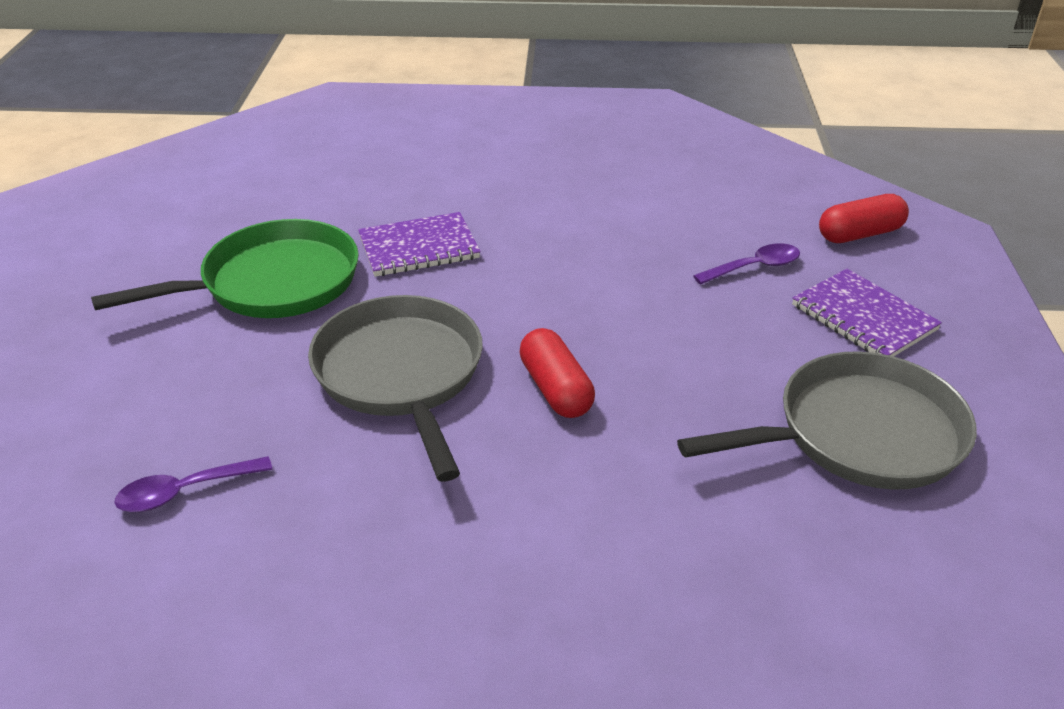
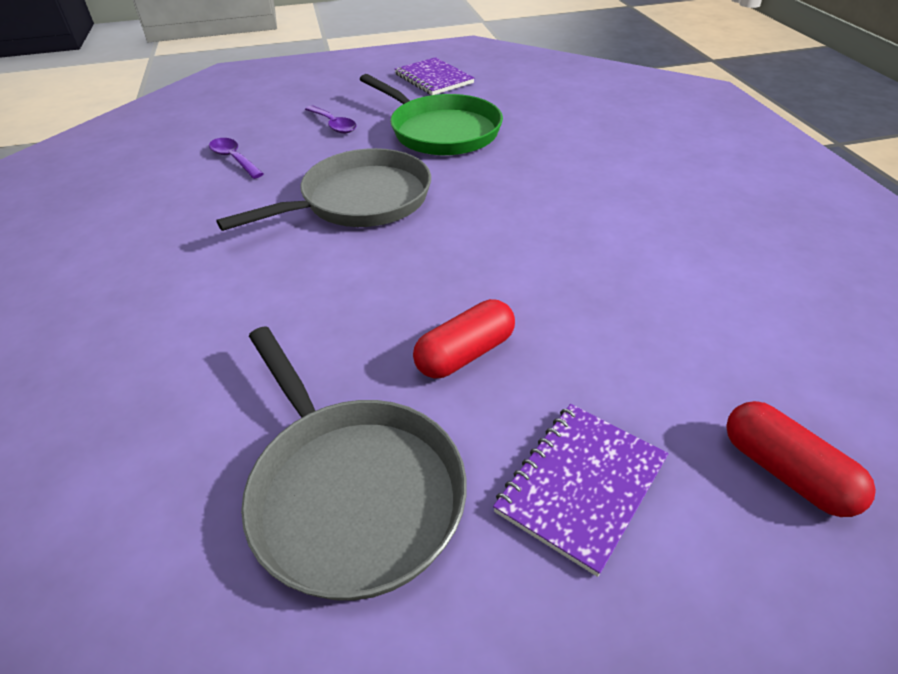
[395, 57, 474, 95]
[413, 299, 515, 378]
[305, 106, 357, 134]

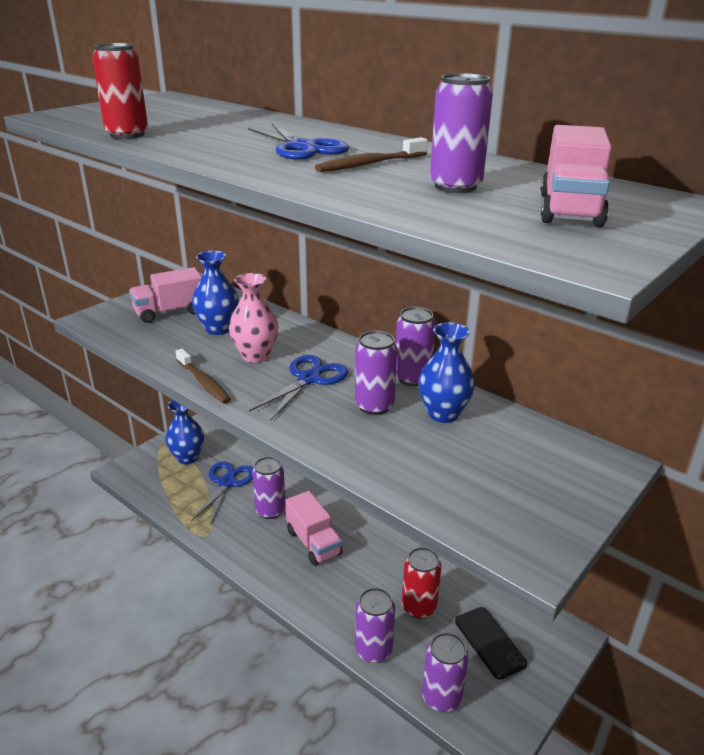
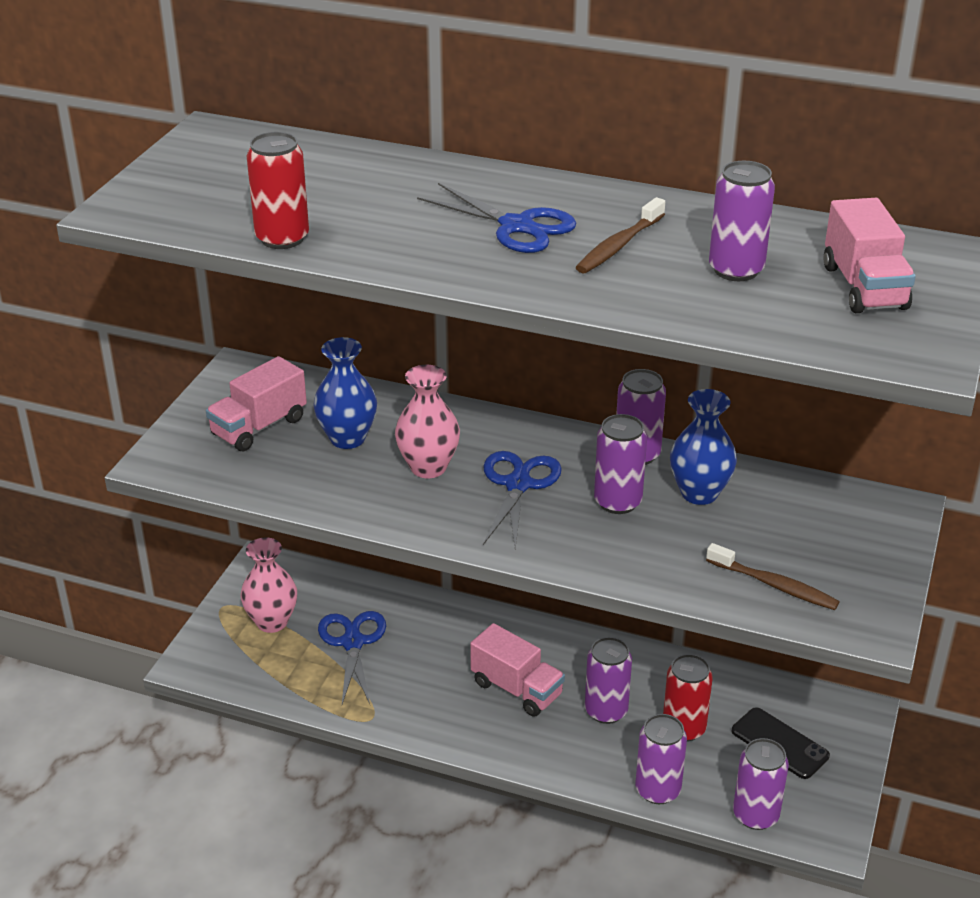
[241, 537, 297, 633]
[706, 543, 840, 610]
[585, 637, 632, 724]

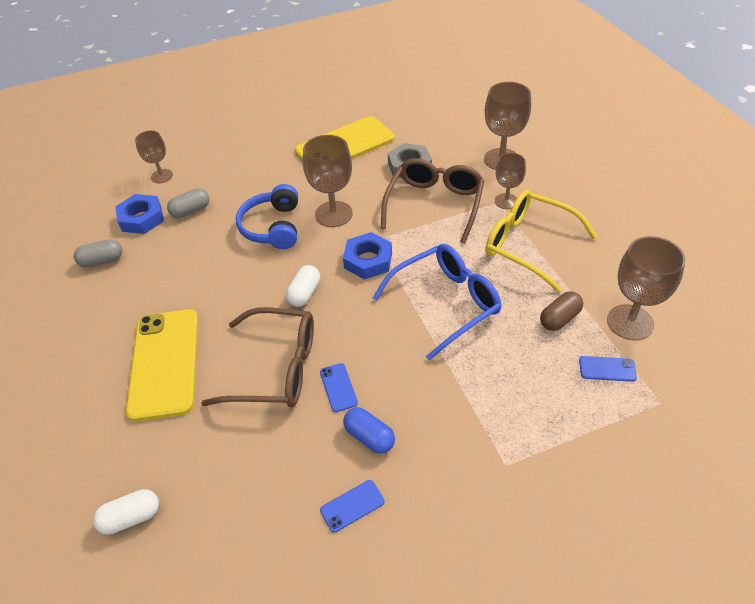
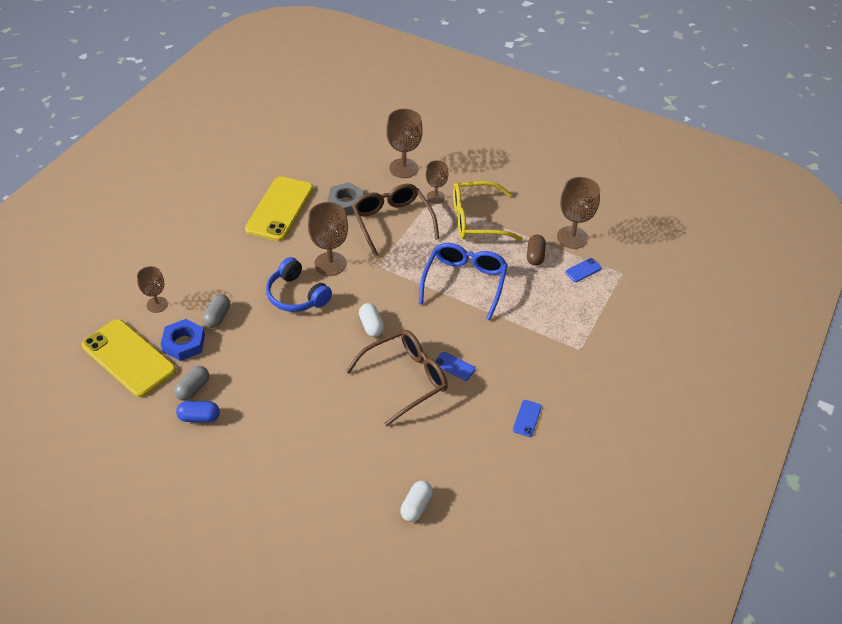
[82, 319, 176, 397]
[343, 232, 392, 280] (first image)
[176, 401, 220, 422]

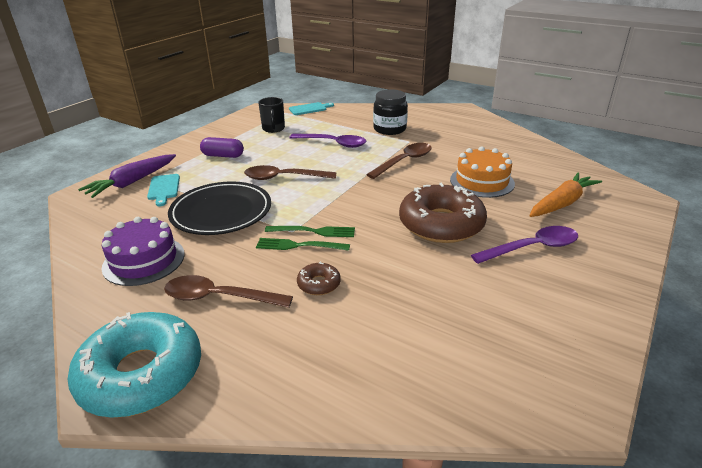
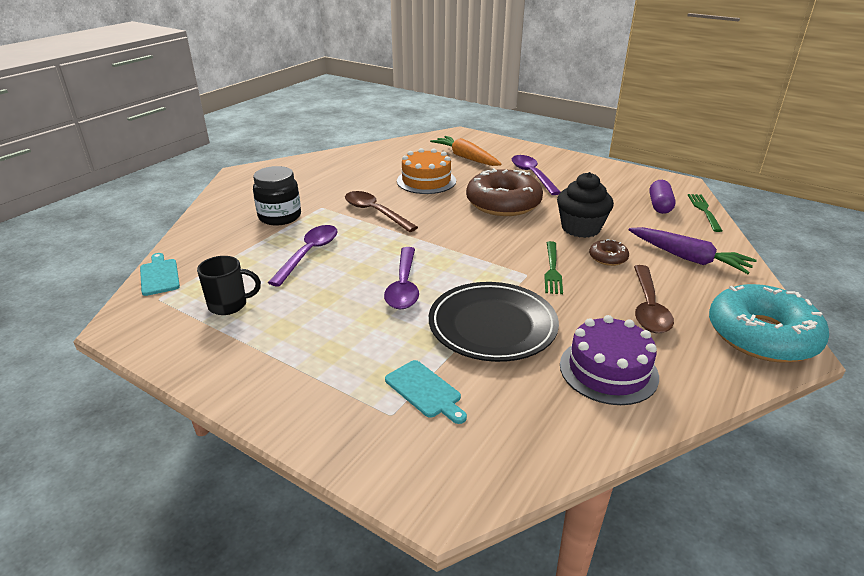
[629, 227, 757, 274]
[385, 360, 467, 424]
[649, 180, 676, 214]
[384, 247, 419, 310]
[688, 194, 723, 232]
[557, 172, 614, 238]

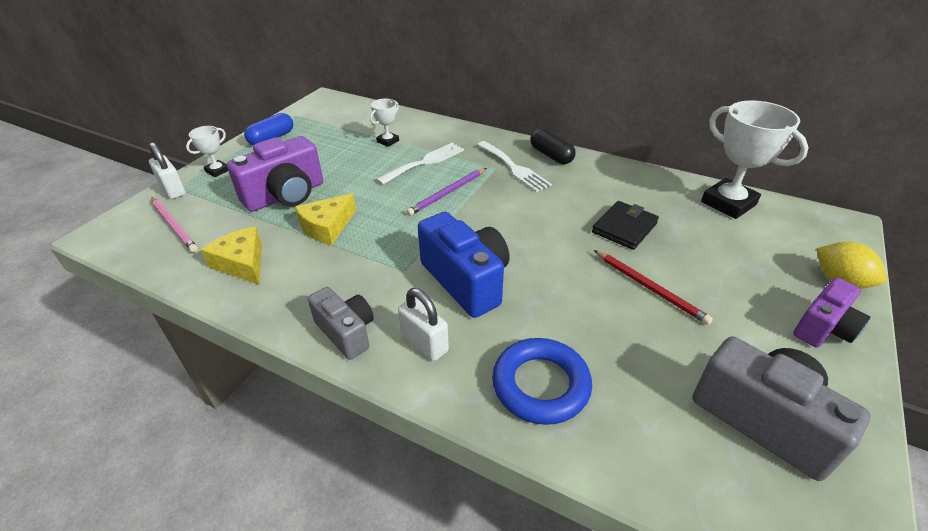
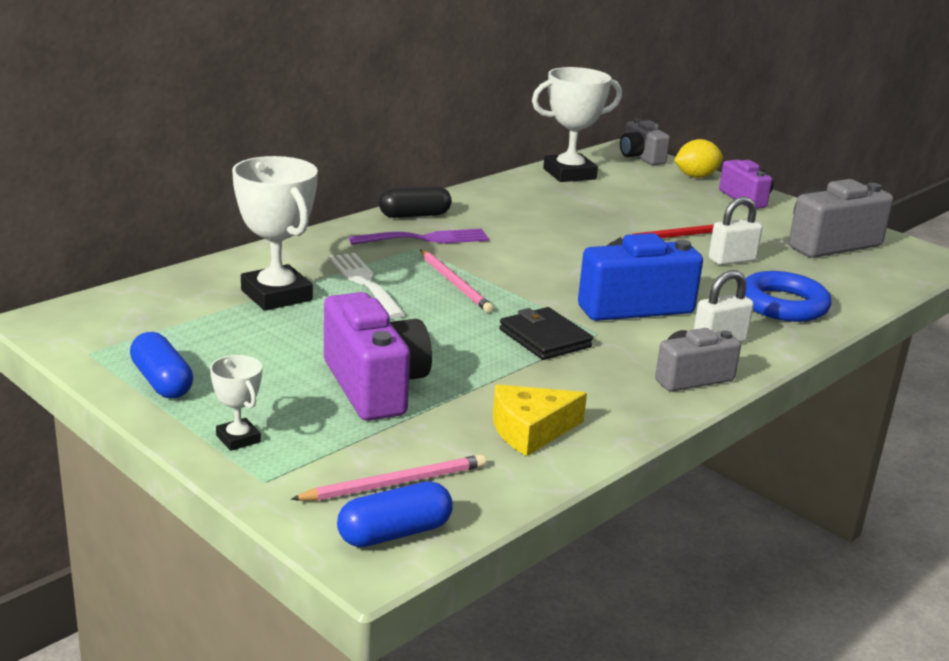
[709, 196, 762, 265]
[295, 193, 356, 245] (first image)
[232, 156, 318, 311]
[420, 250, 494, 313]
[349, 229, 489, 245]
[499, 307, 593, 360]
[337, 481, 453, 547]
[620, 119, 670, 165]

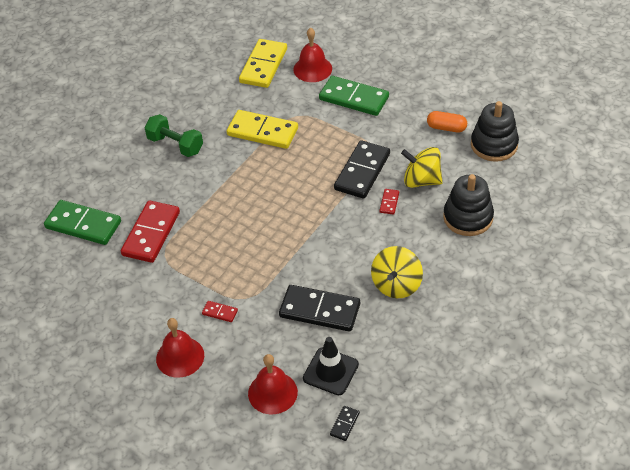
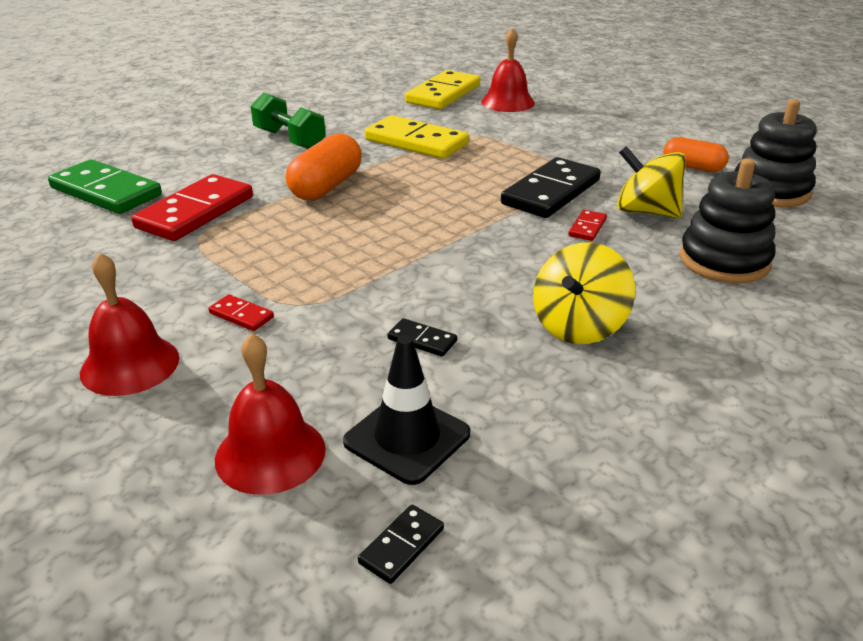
[387, 318, 457, 357]
[319, 76, 389, 116] (first image)
[286, 133, 362, 200]

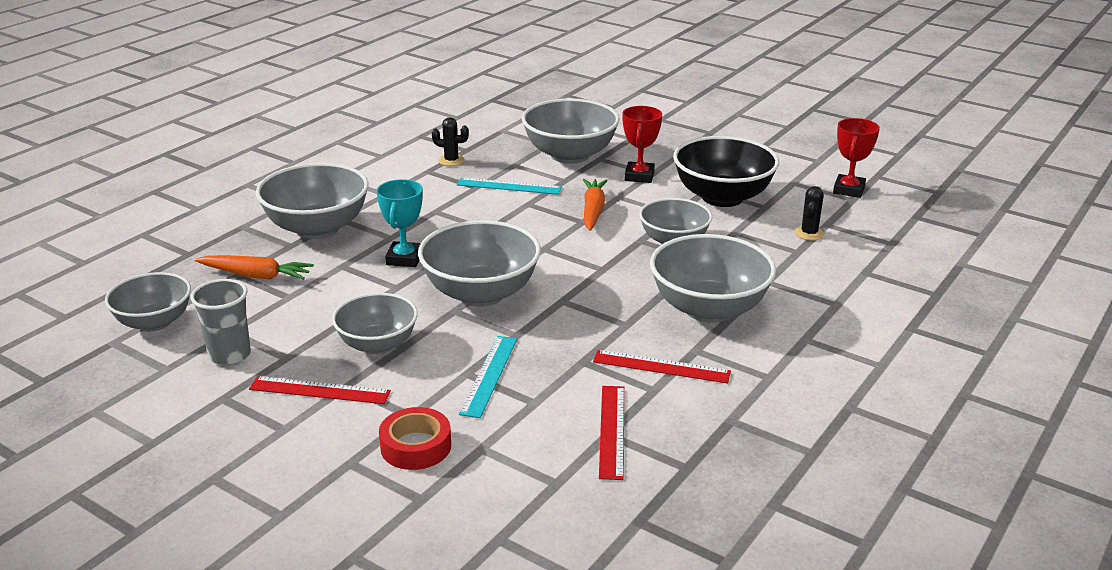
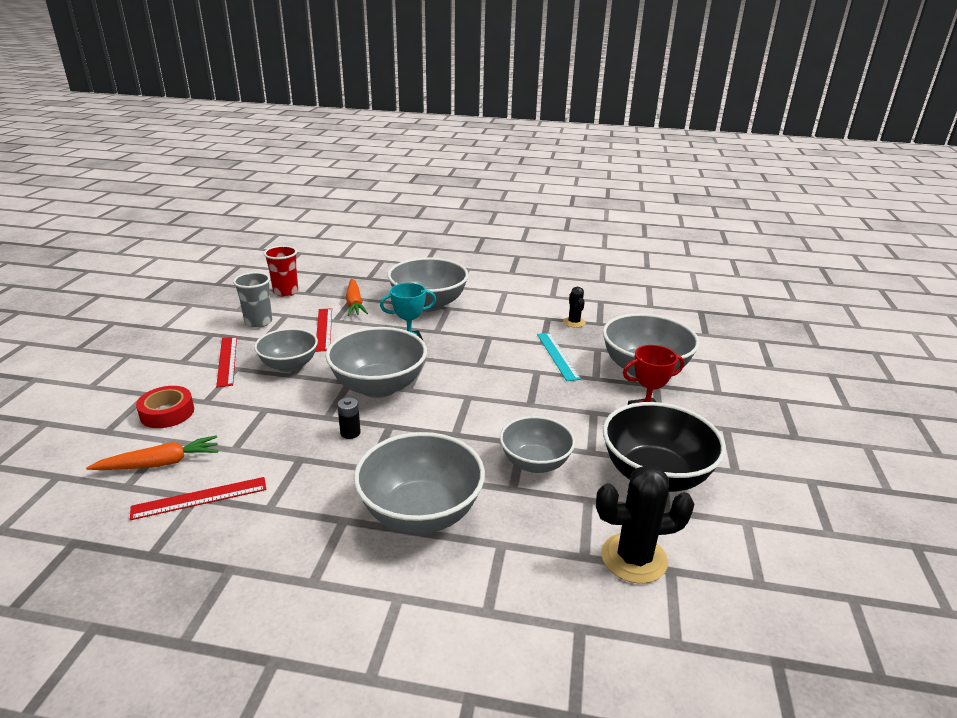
[264, 246, 298, 297]
[459, 336, 517, 418] (first image)
[86, 435, 218, 470]
[315, 308, 332, 352]
[596, 465, 695, 584]
[833, 118, 880, 198] (first image)
[337, 397, 361, 439]

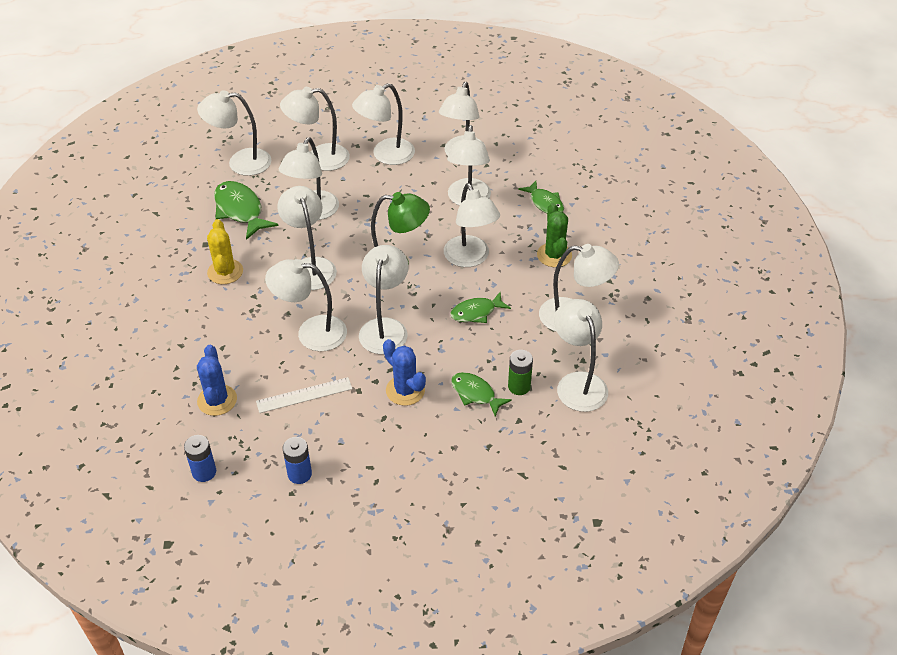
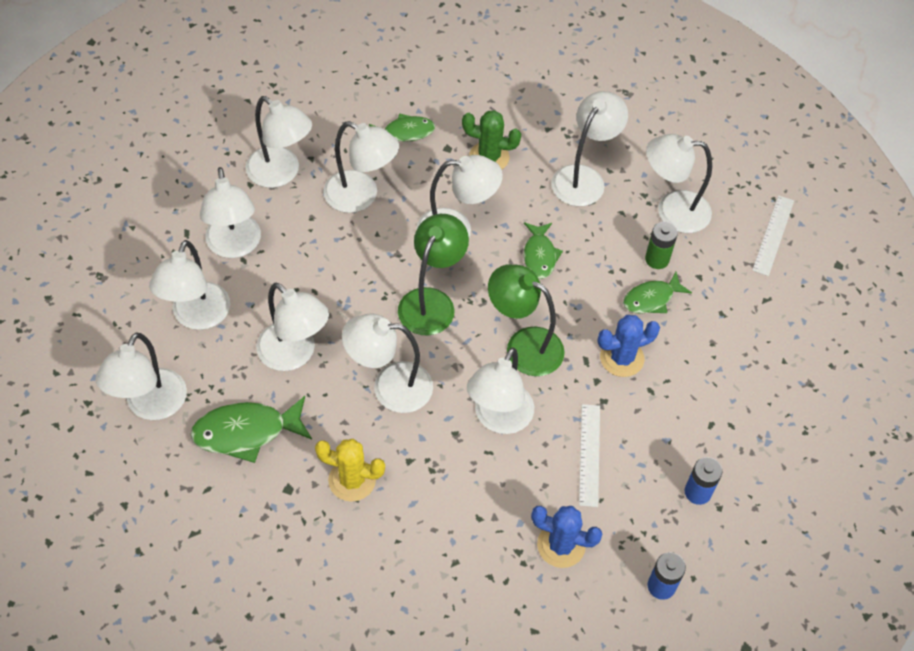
[488, 264, 565, 376]
[752, 195, 794, 276]

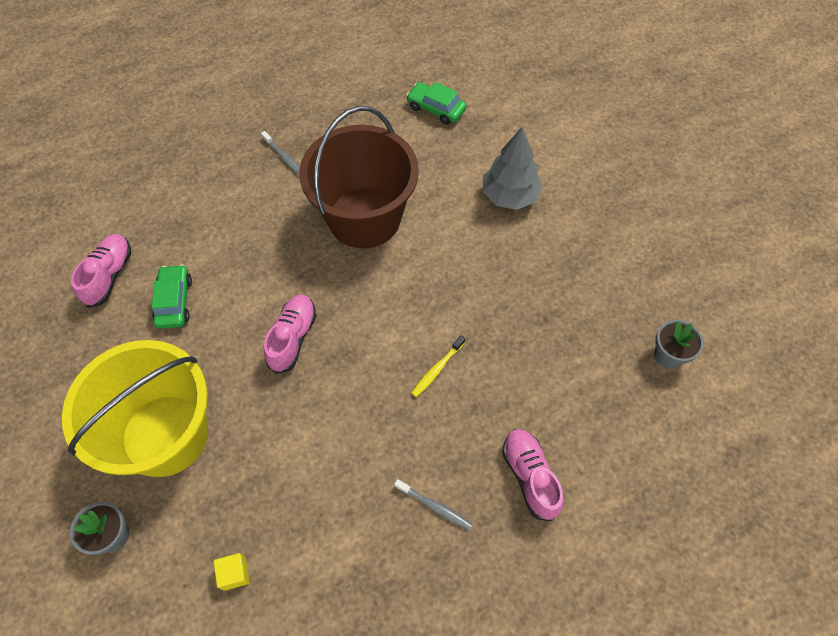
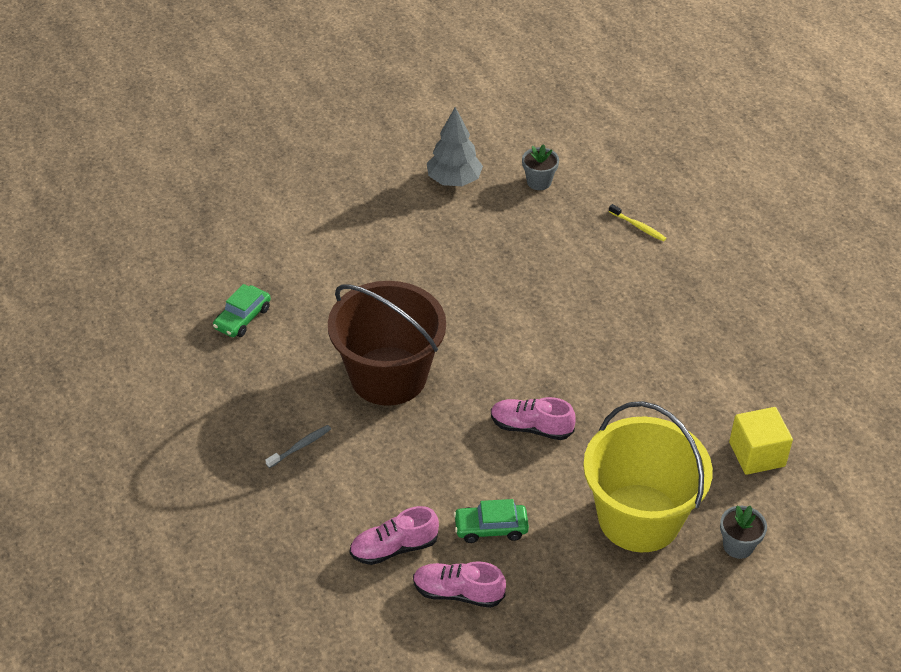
[729, 407, 793, 475]
[394, 479, 472, 530] (first image)
[609, 204, 666, 242]
[427, 107, 483, 186]
[350, 506, 439, 565]

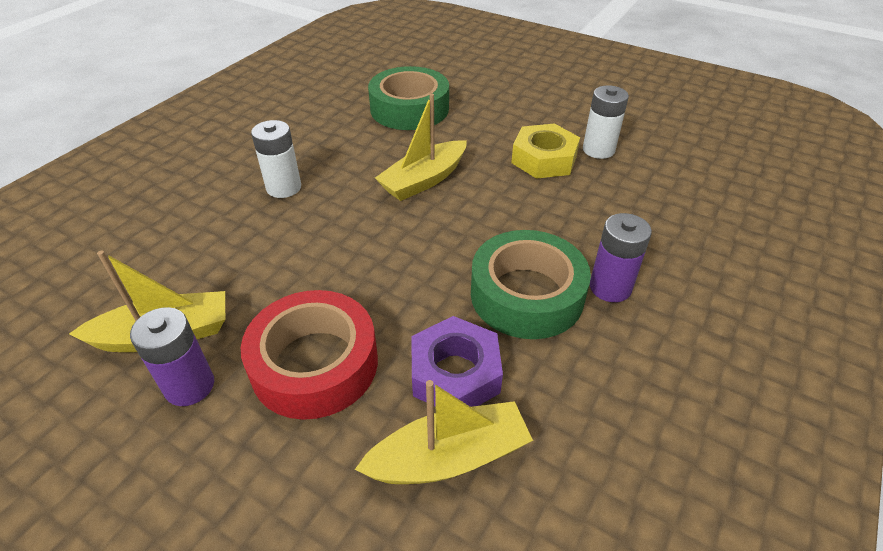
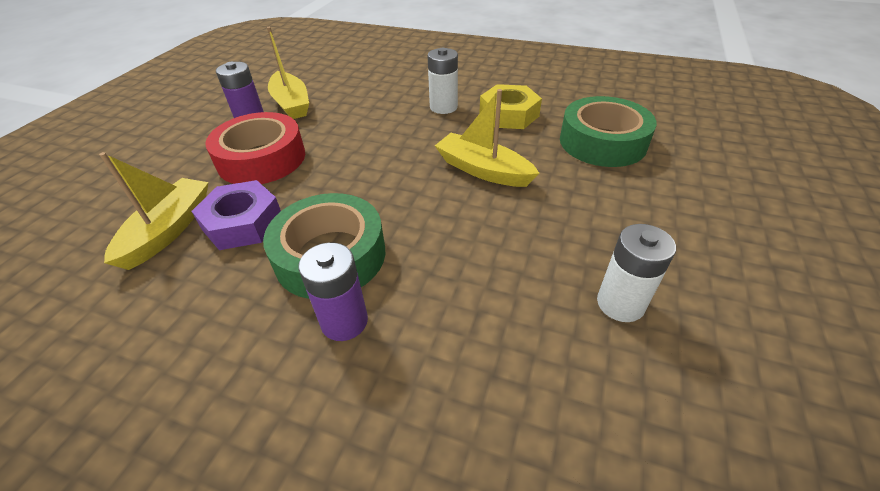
[99, 152, 209, 270]
[479, 84, 542, 129]

